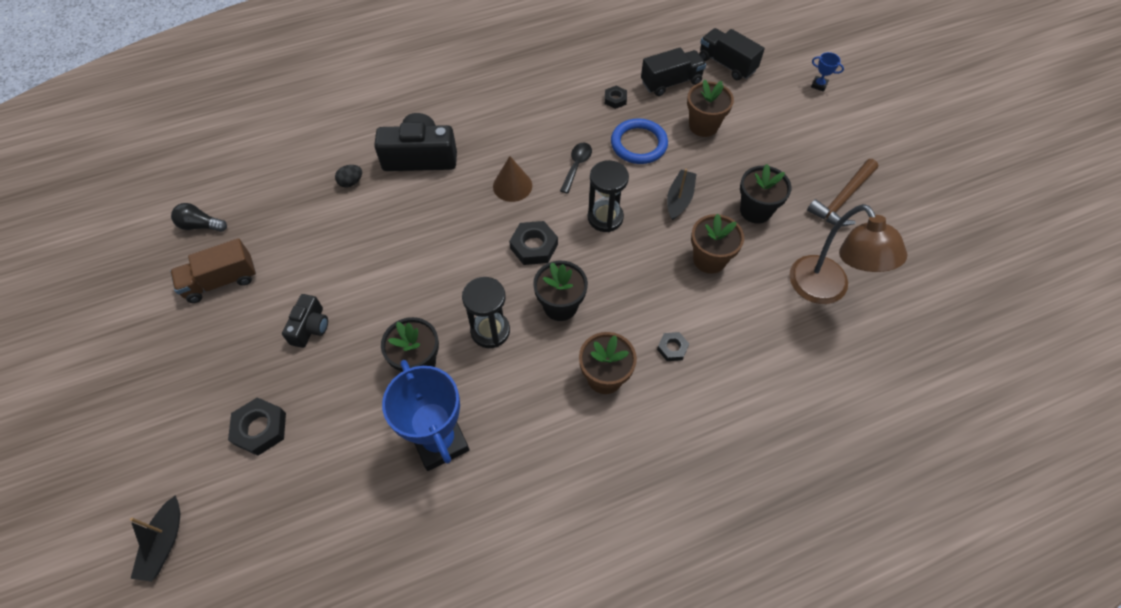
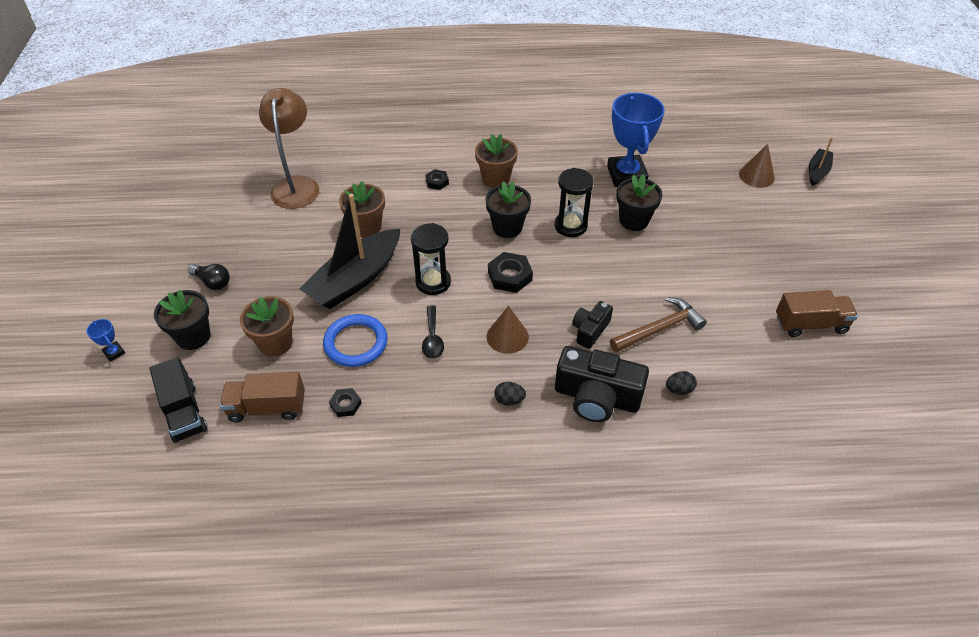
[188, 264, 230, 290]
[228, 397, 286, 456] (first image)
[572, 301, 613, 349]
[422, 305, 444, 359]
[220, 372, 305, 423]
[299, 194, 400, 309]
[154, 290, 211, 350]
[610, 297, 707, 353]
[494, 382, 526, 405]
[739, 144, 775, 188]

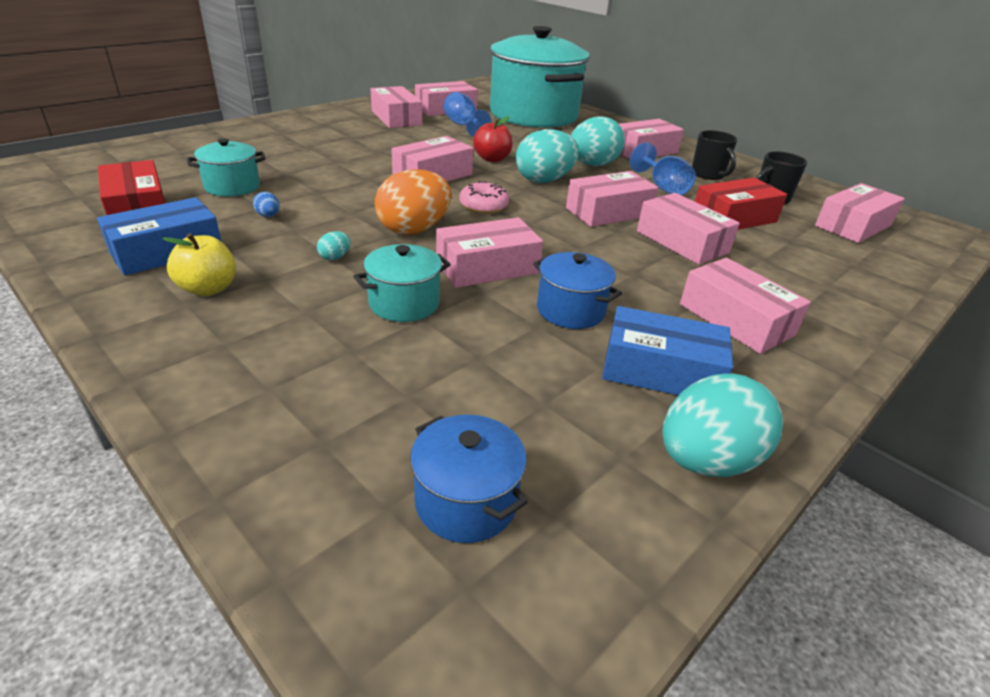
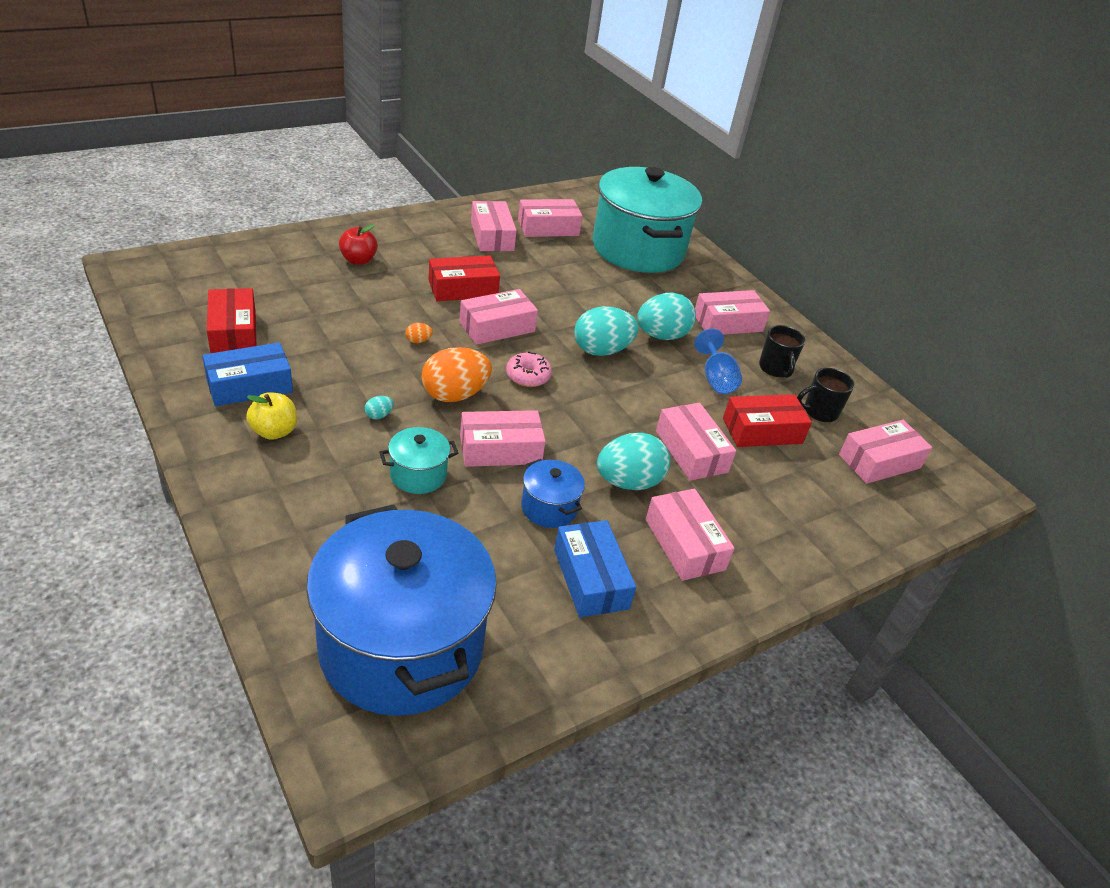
[187, 138, 266, 196] (first image)
[253, 192, 280, 217] (first image)
[306, 504, 497, 716]
[443, 92, 492, 137] (first image)
[339, 224, 378, 265]
[566, 171, 658, 227] (first image)
[554, 520, 636, 618]
[597, 433, 670, 490]
[406, 323, 433, 343]
[429, 256, 500, 301]

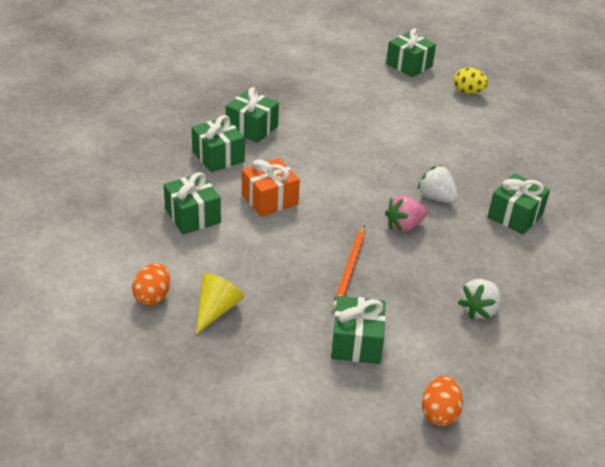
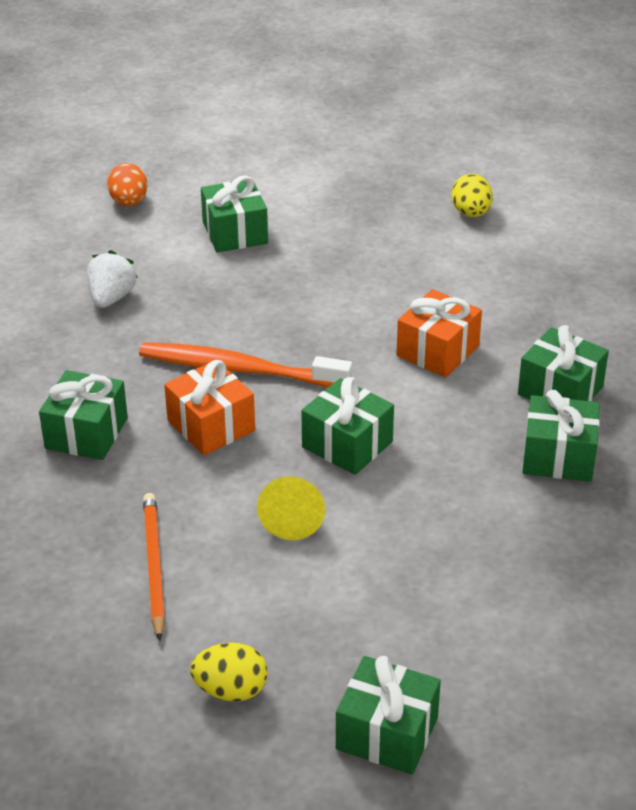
[452, 174, 493, 217]
[301, 377, 394, 475]
[257, 476, 325, 540]
[143, 493, 165, 641]
[139, 342, 352, 388]
[164, 360, 255, 455]

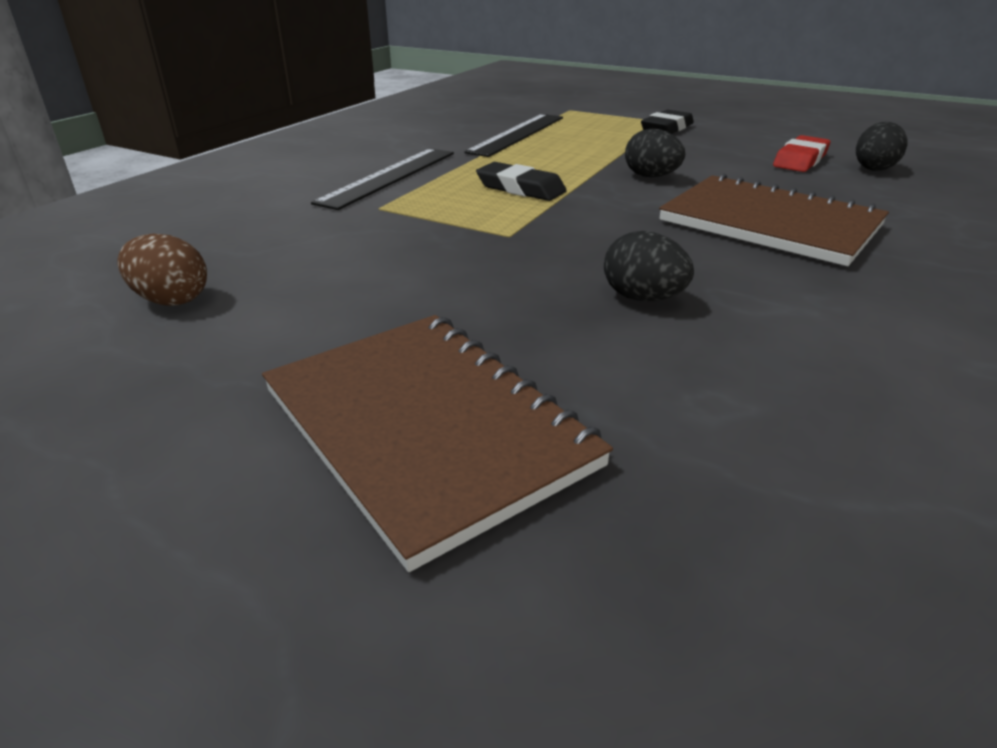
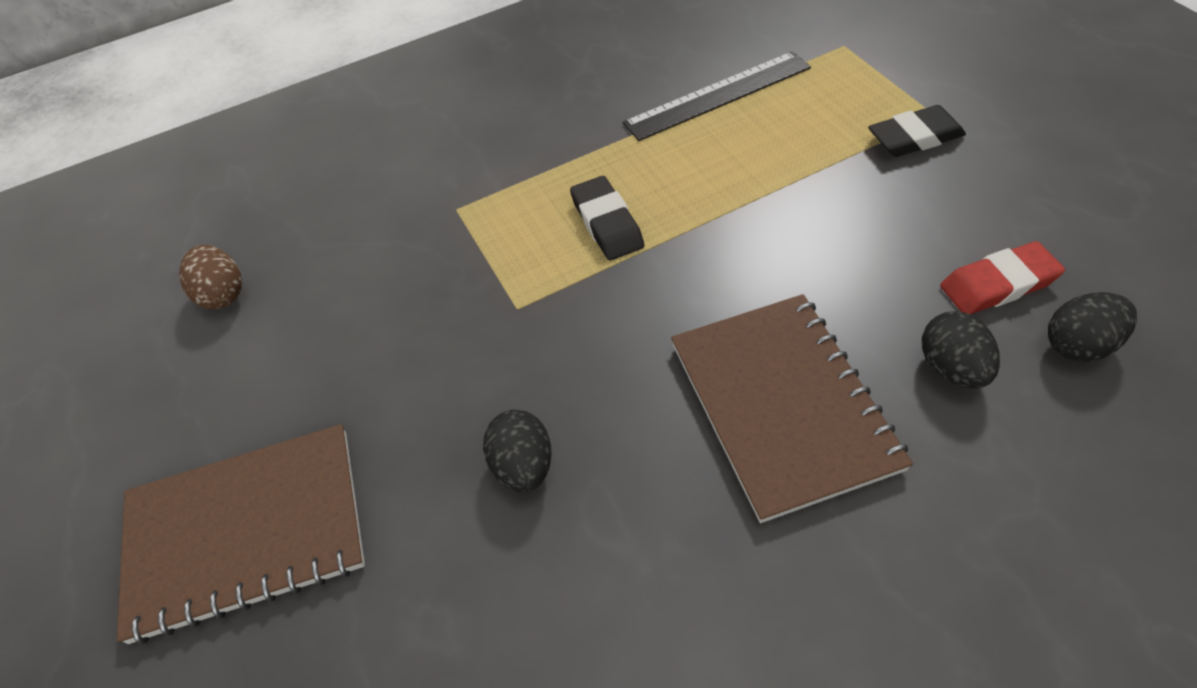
[117, 424, 365, 644]
[311, 148, 454, 210] (first image)
[922, 311, 1000, 389]

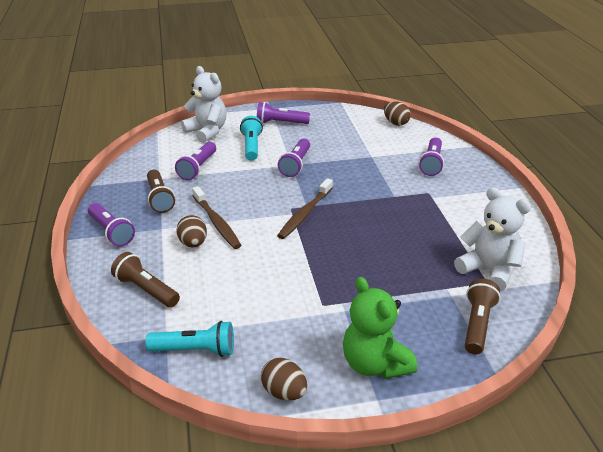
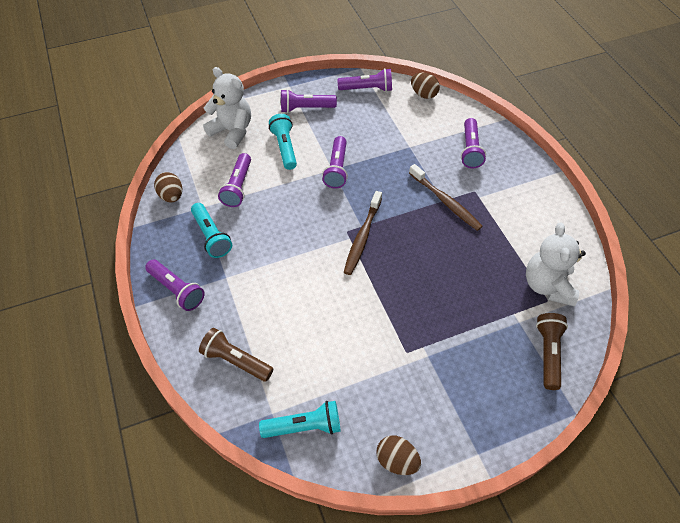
[191, 203, 232, 258]
[154, 172, 182, 202]
[409, 164, 483, 231]
[343, 277, 417, 379] (first image)
[526, 223, 586, 306]
[337, 68, 392, 92]

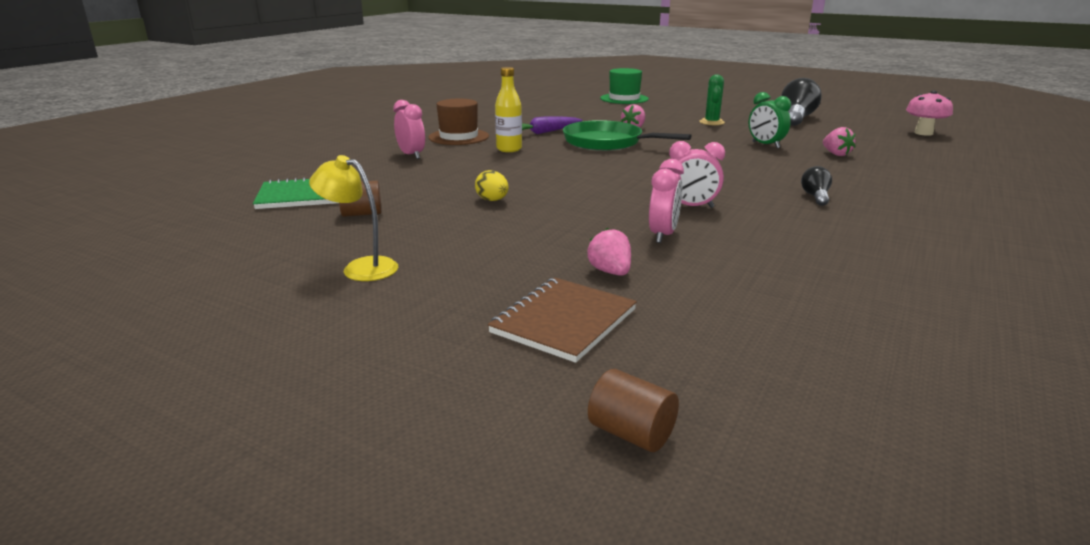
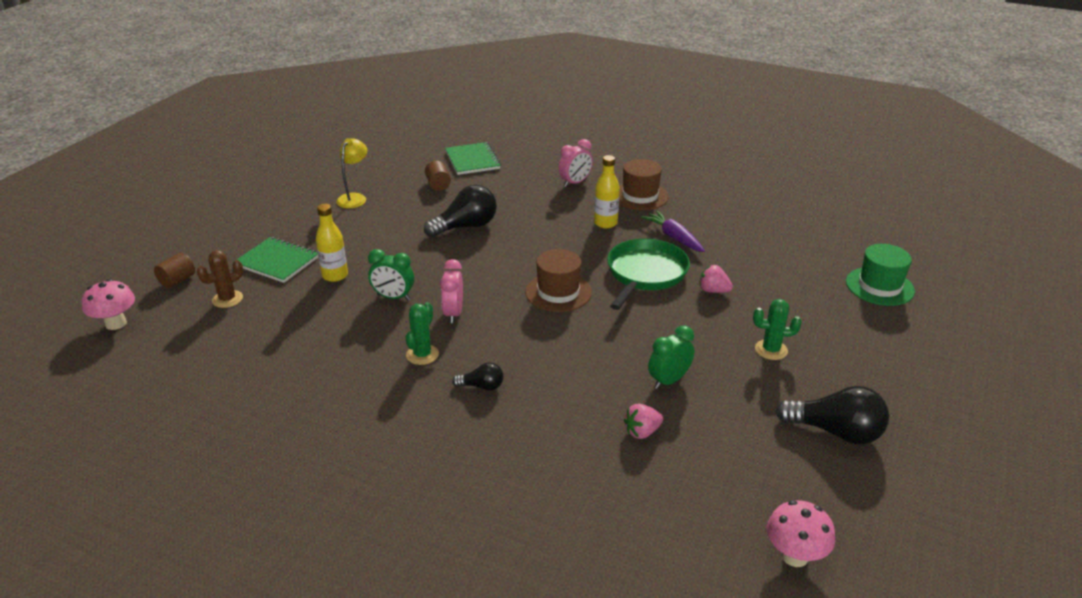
[424, 185, 497, 237]
[237, 237, 318, 283]
[316, 204, 348, 282]
[368, 249, 414, 300]
[82, 279, 135, 330]
[197, 250, 243, 308]
[406, 302, 439, 365]
[525, 249, 592, 312]

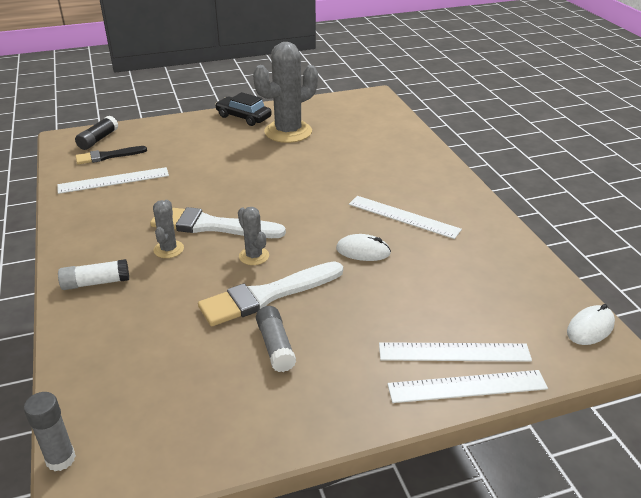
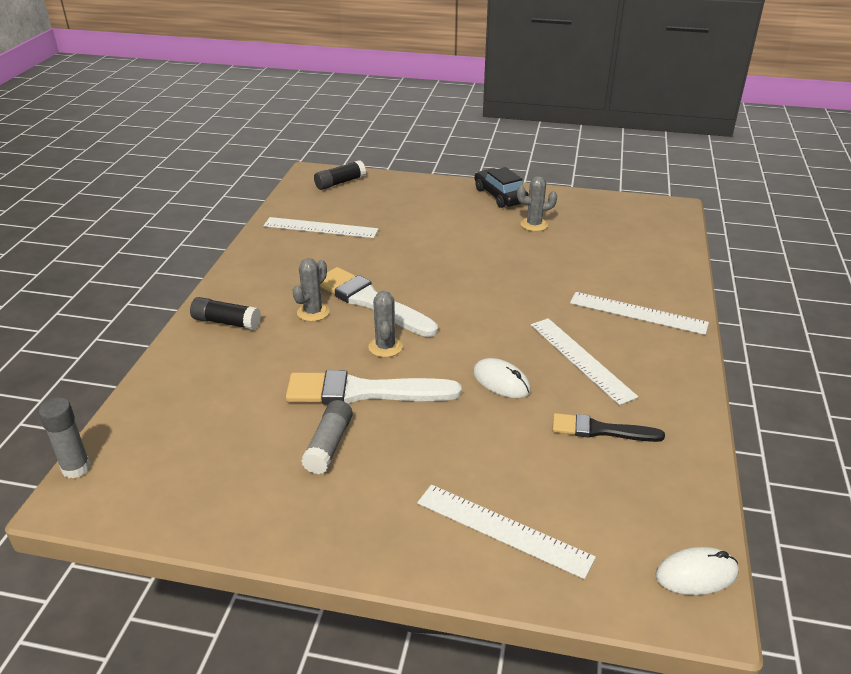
[190, 297, 261, 330]
[552, 413, 665, 442]
[517, 176, 557, 231]
[570, 292, 709, 335]

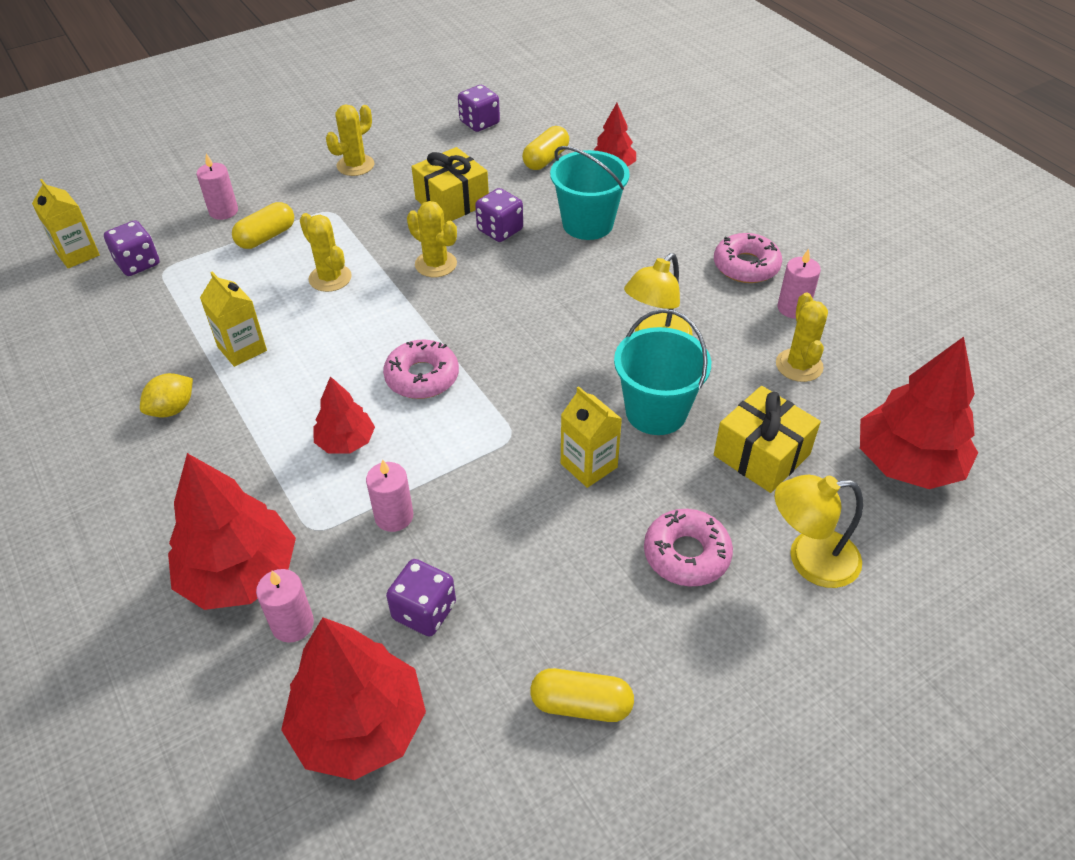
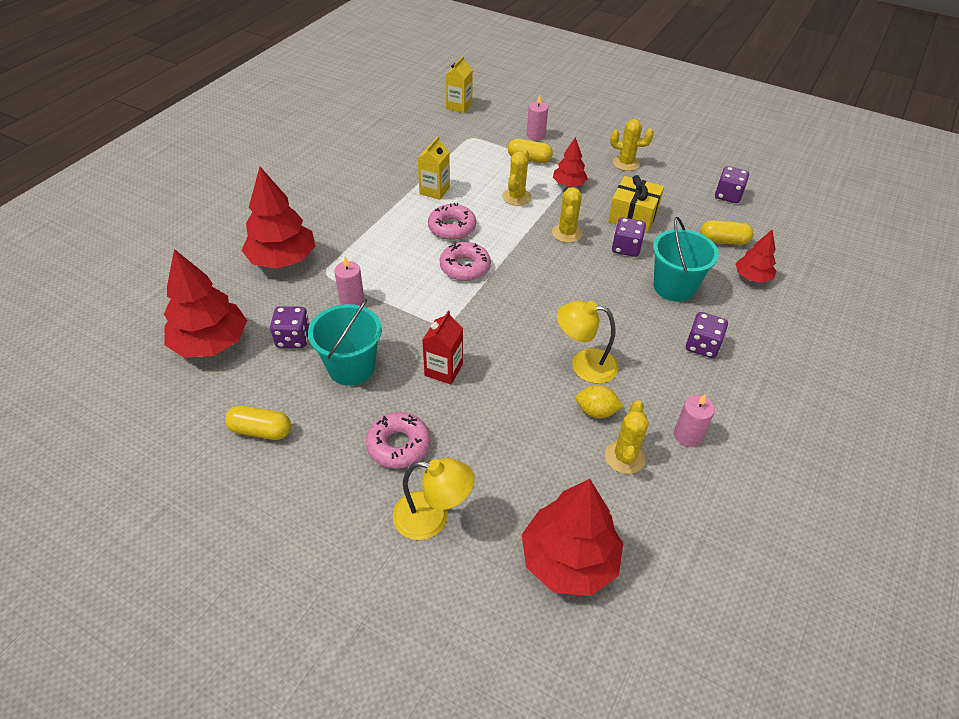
[686, 312, 728, 358]
[575, 385, 624, 418]
[256, 569, 314, 643] (first image)
[553, 137, 588, 187]
[225, 405, 291, 440]
[422, 311, 463, 384]
[308, 299, 382, 386]
[428, 203, 476, 240]
[714, 386, 821, 493] (first image)
[393, 458, 475, 540]
[605, 400, 649, 474]

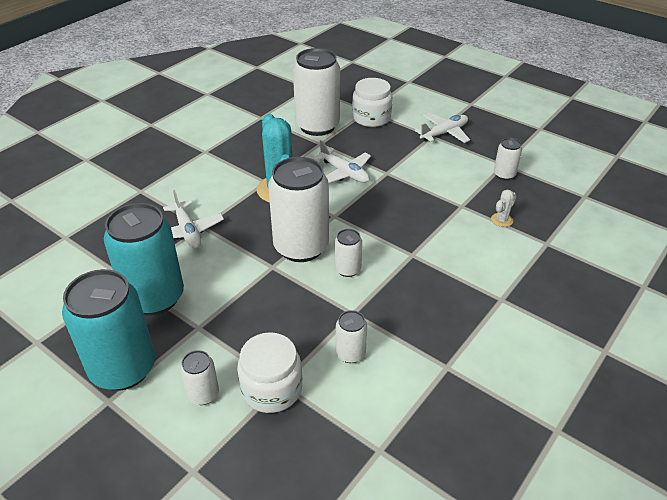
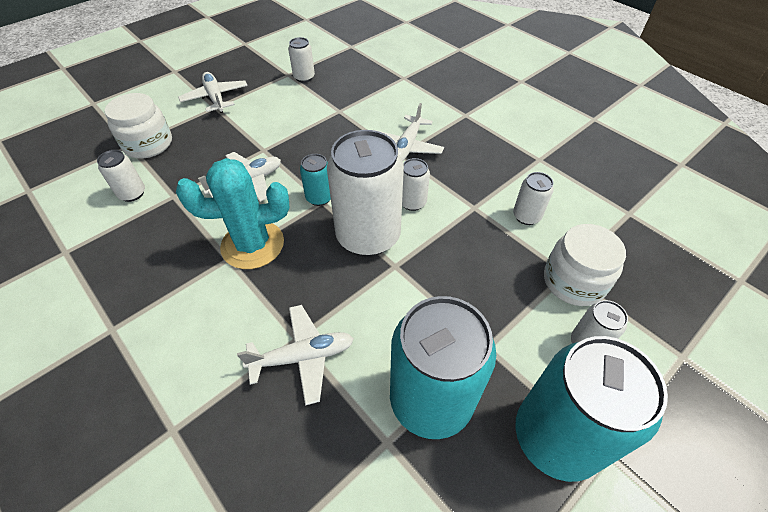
[97, 150, 145, 202]
[491, 190, 516, 227] (first image)
[300, 154, 331, 206]
[374, 103, 444, 161]

